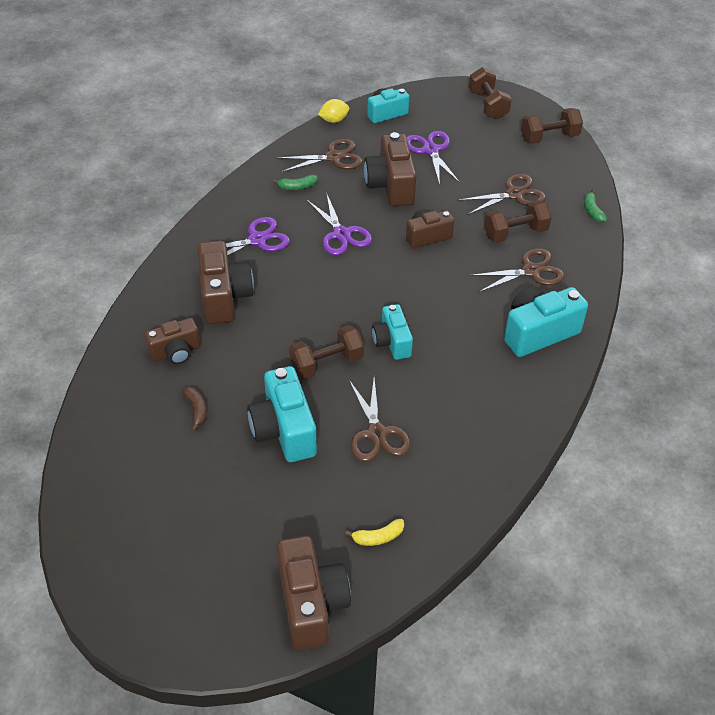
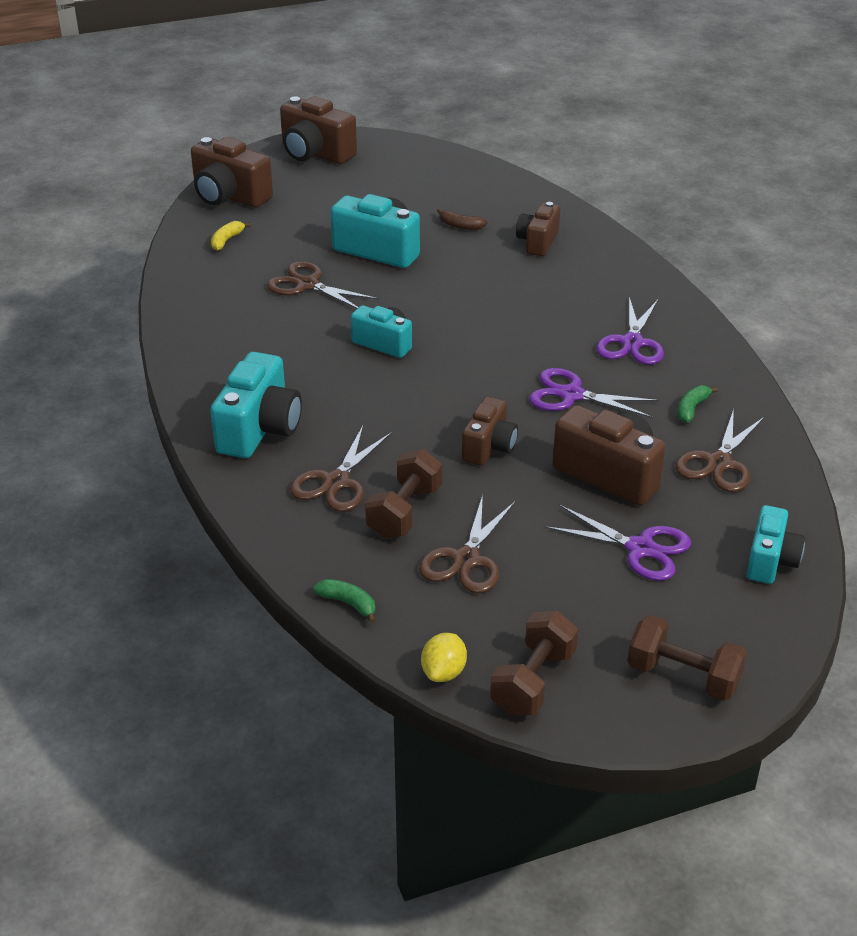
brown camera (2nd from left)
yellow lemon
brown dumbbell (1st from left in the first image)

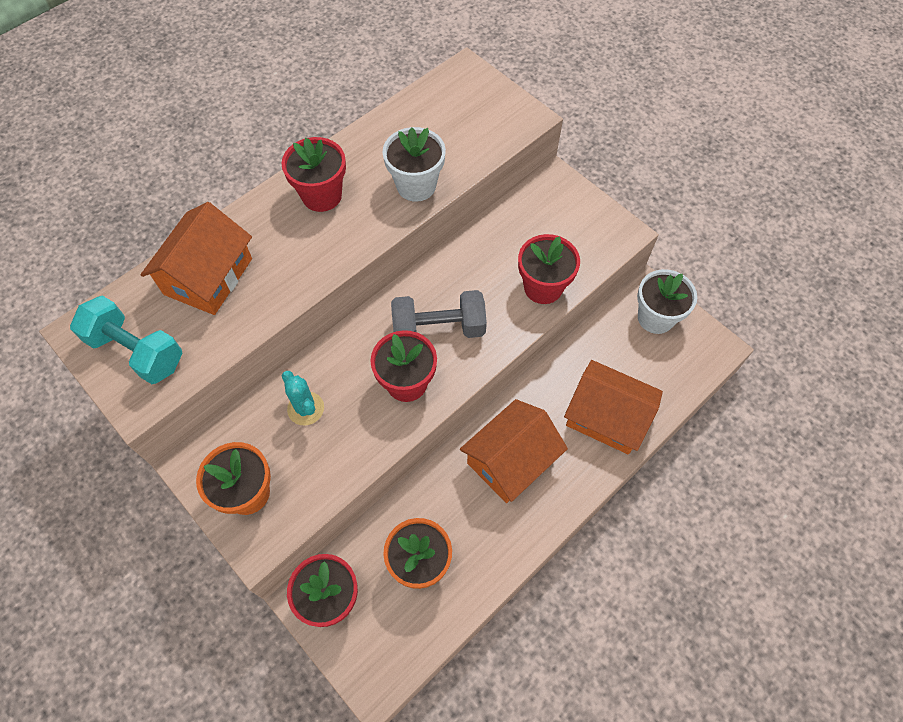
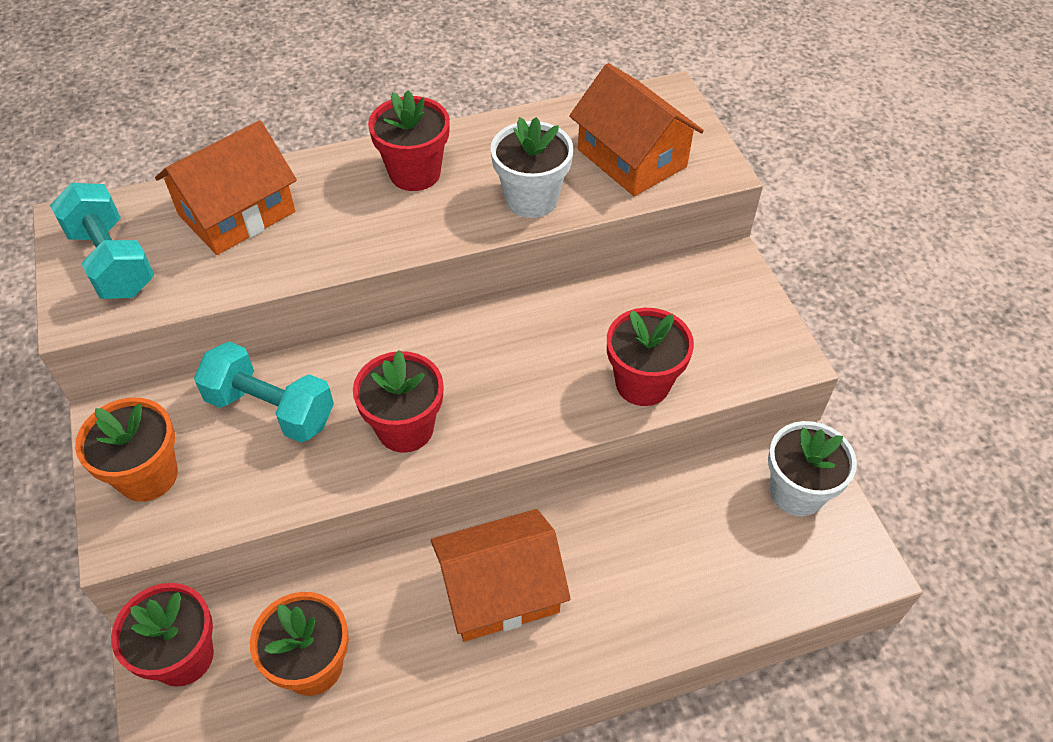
turquoise dumbbell (2nd from left)
orange house (3rd from left)
grey dumbbell

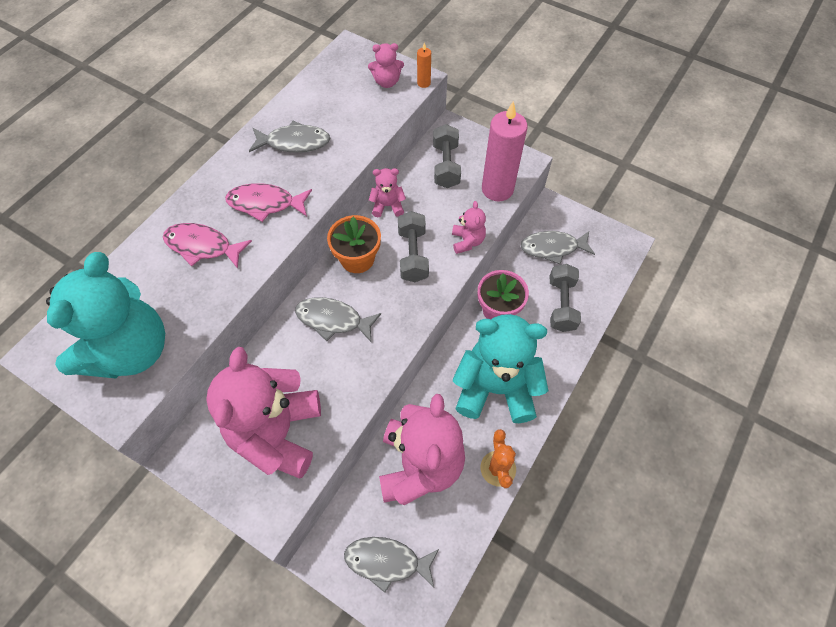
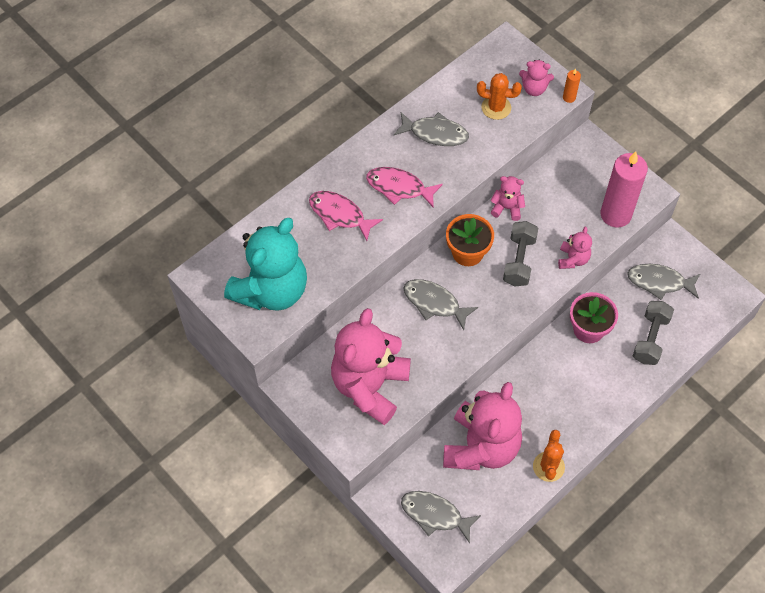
orange cactus (1st from left)
grey dumbbell (2nd from left in the first image)
turquoise teddy bear (2nd from left in the first image)

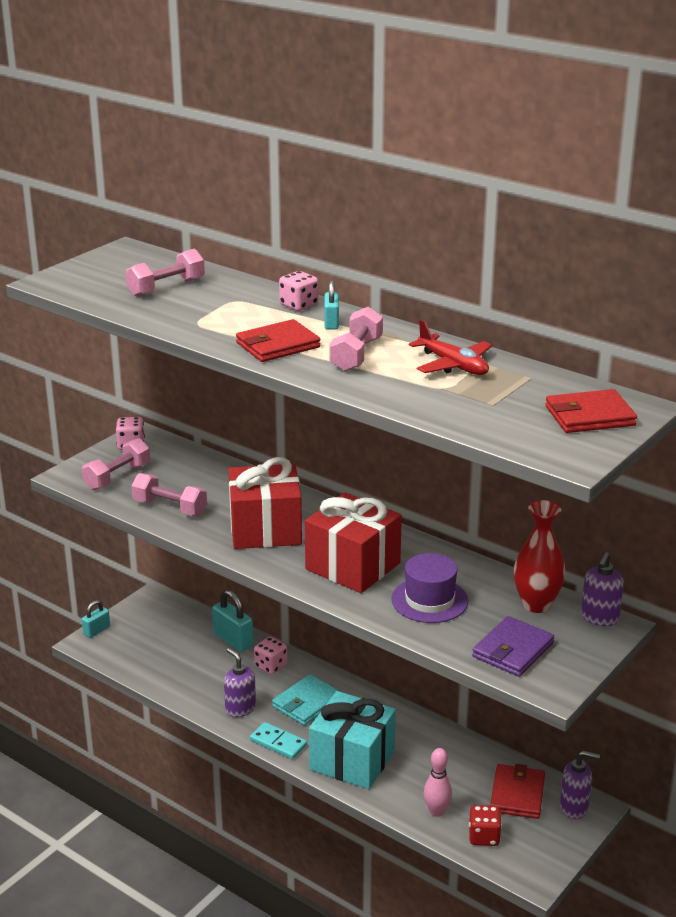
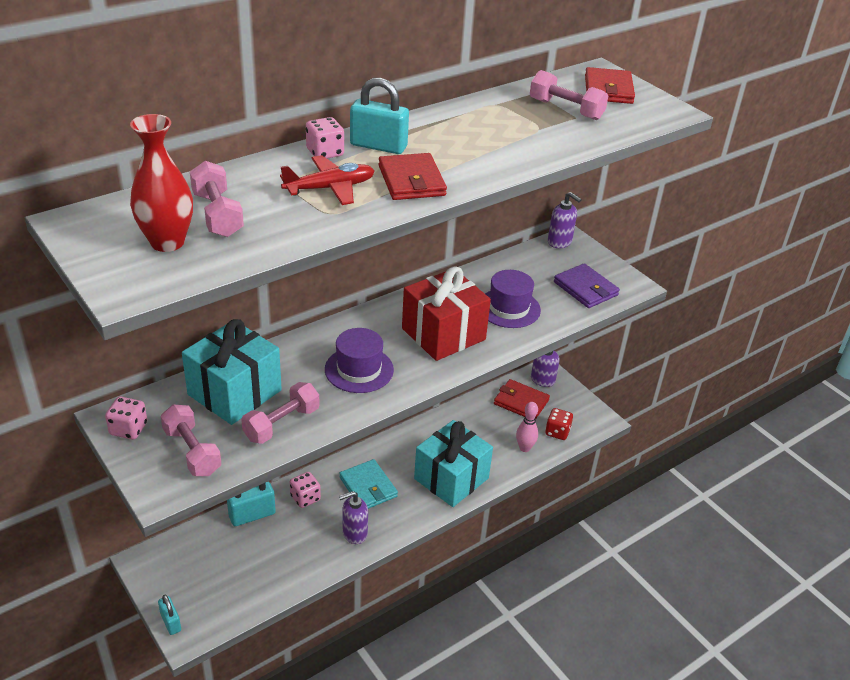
red vase
turquoise gift (1st from left)
red plane
purple hat (1st from left)
turquoise padlock (3rd from left)
pink dumbbell (4th from left)
turquoise domino

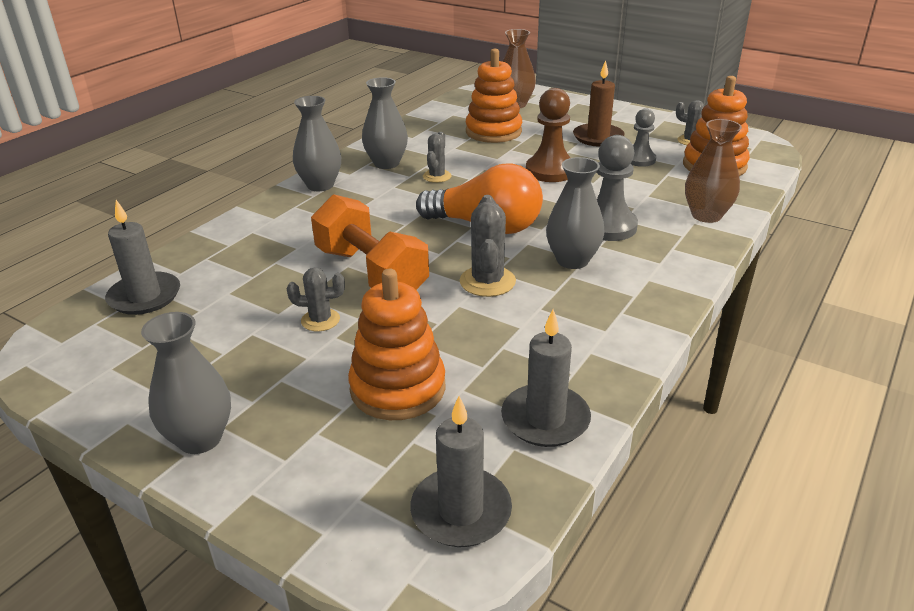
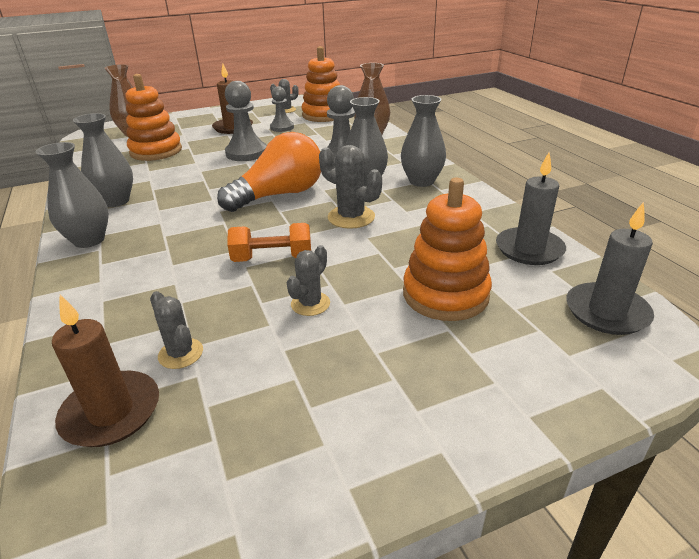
brown candle (1st from left)
grey cactus (1st from left)
grey pawn (1st from left)
orange dumbbell
grey vase (4th from left)

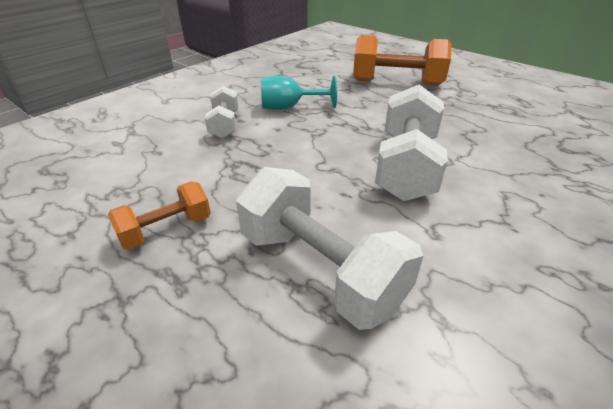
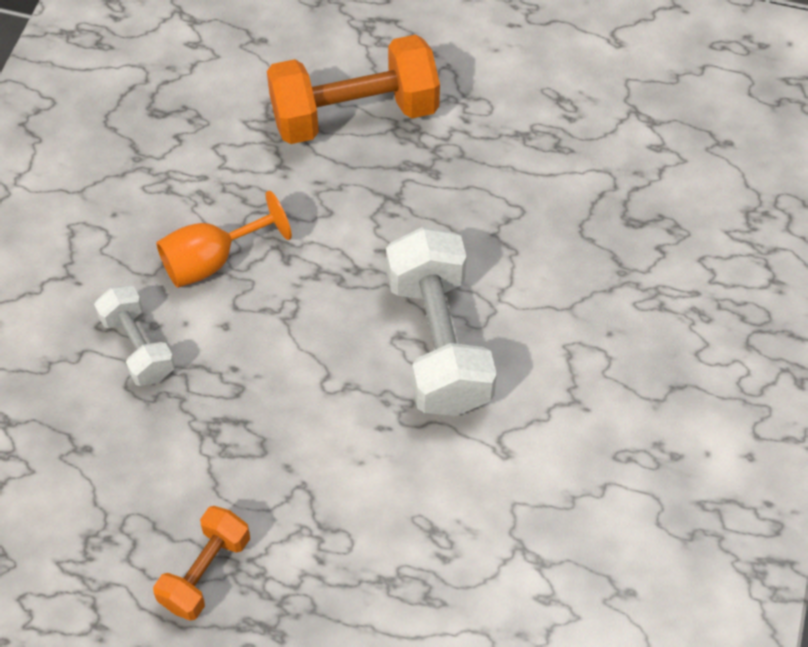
orange goblet
white dumbbell (2nd from left in the first image)

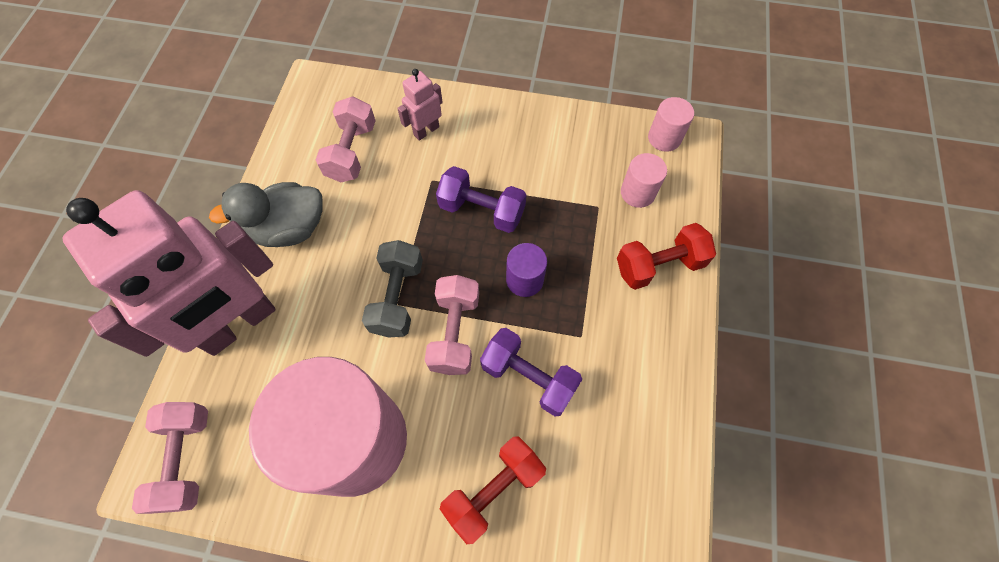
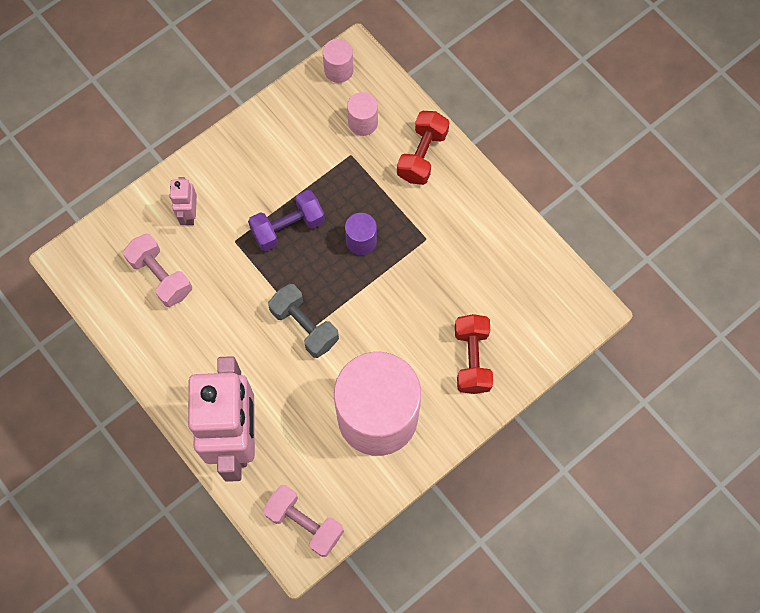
grey duck
pink dumbbell (3rd from left in the first image)
purple dumbbell (2nd from left in the first image)

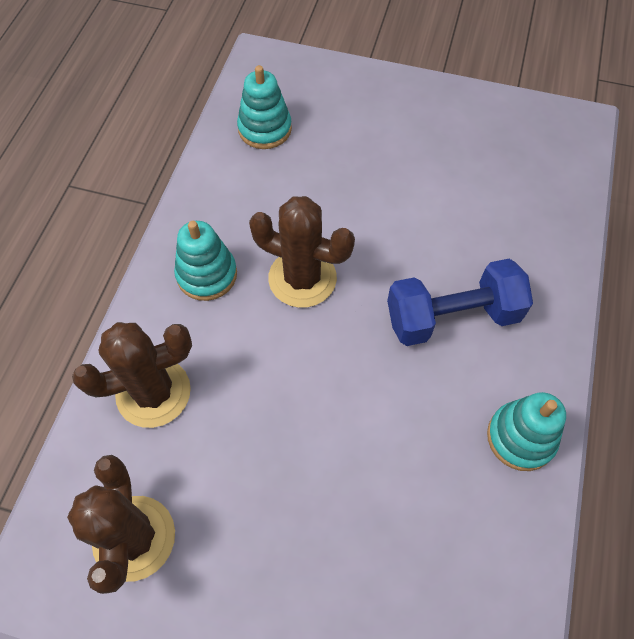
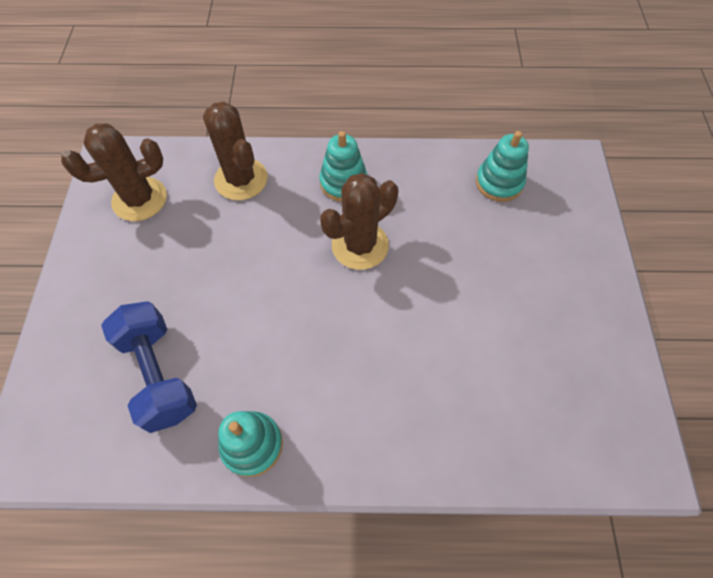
blue dumbbell
brown cactus (3rd from left)

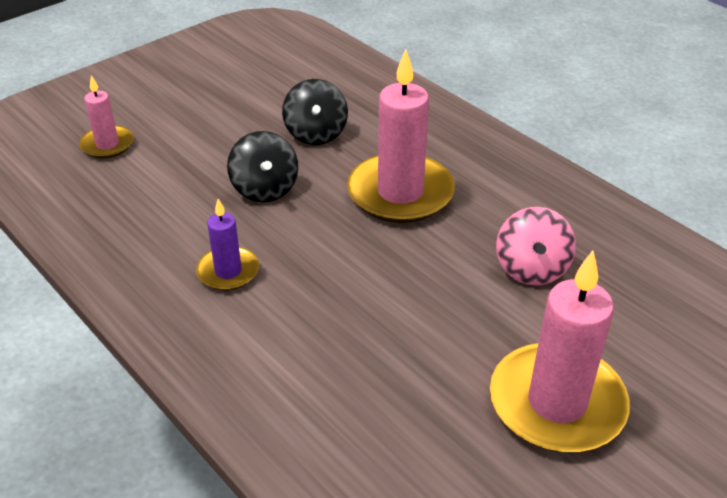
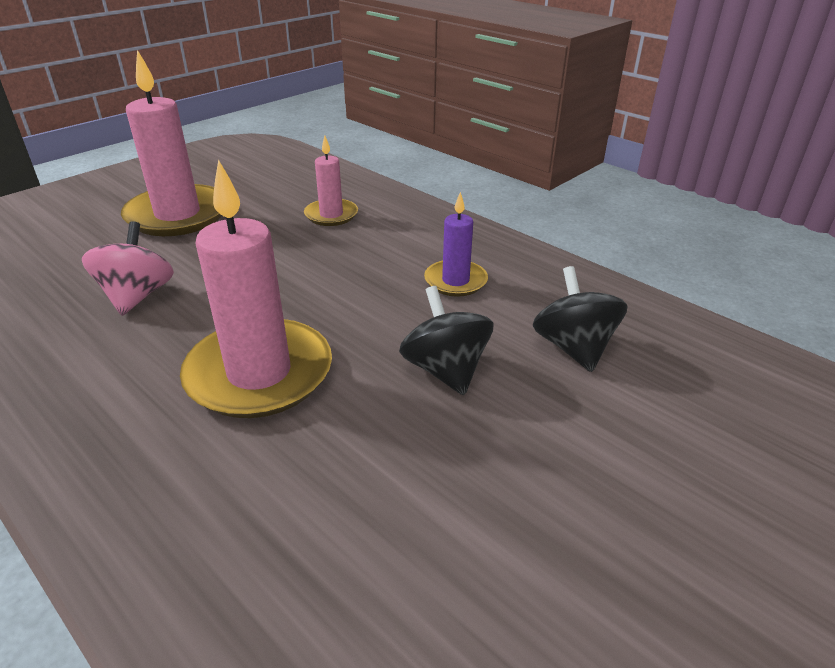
pink candle (3rd from left)
black spinning top (2nd from left)

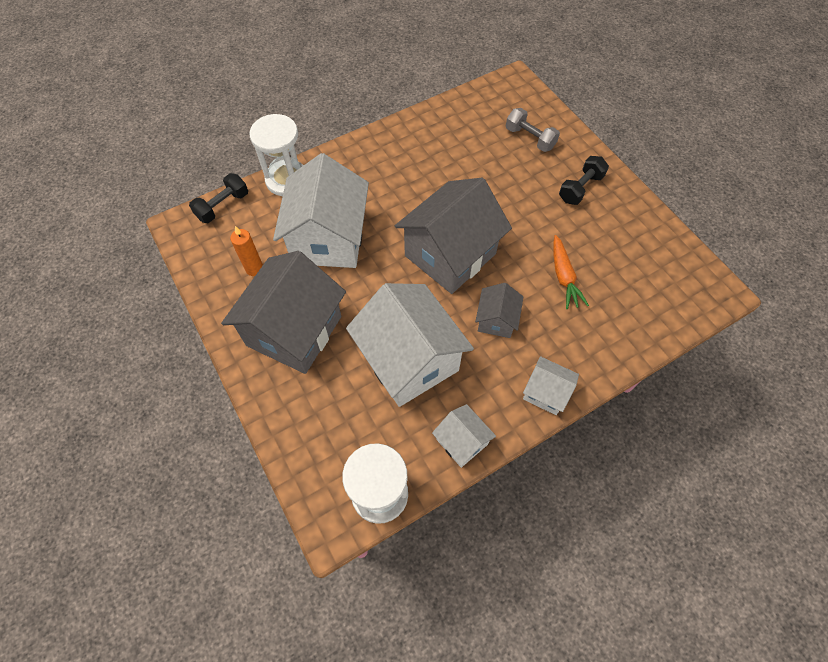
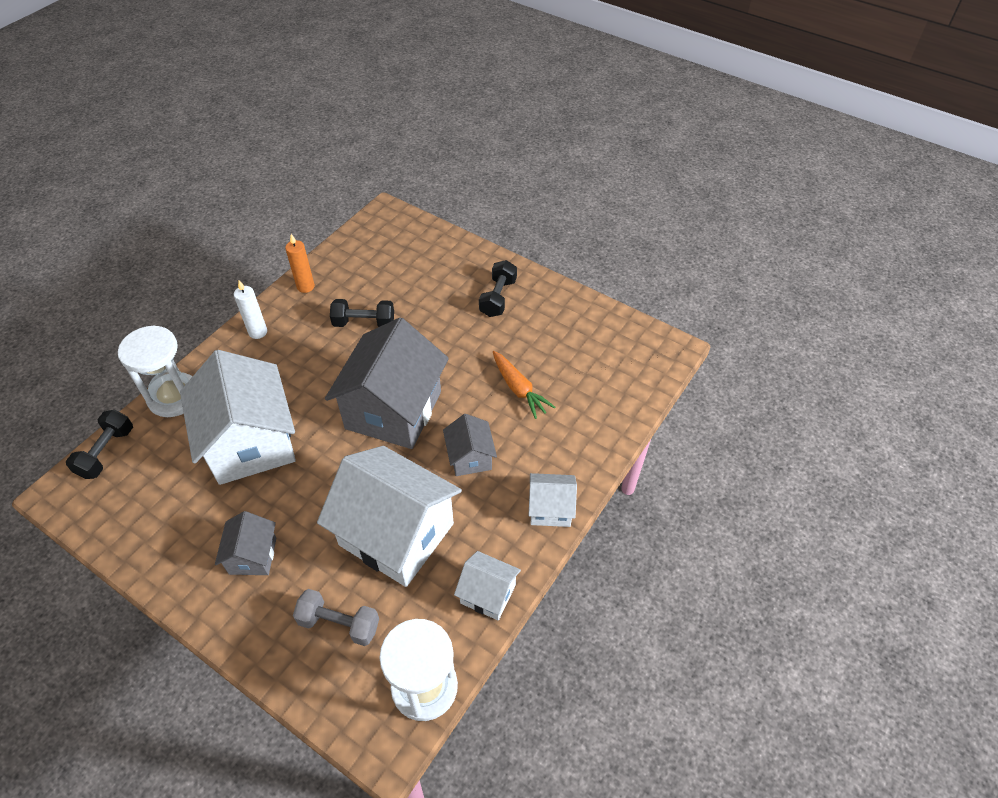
grey house (1st from left)
white candle
orange candle
grey dumbbell
black dumbbell (2nd from left)

